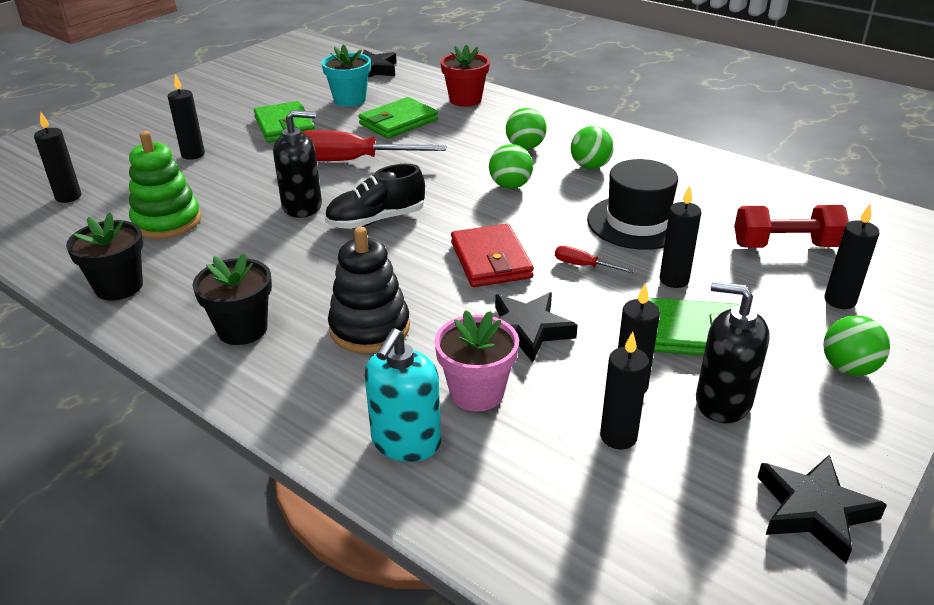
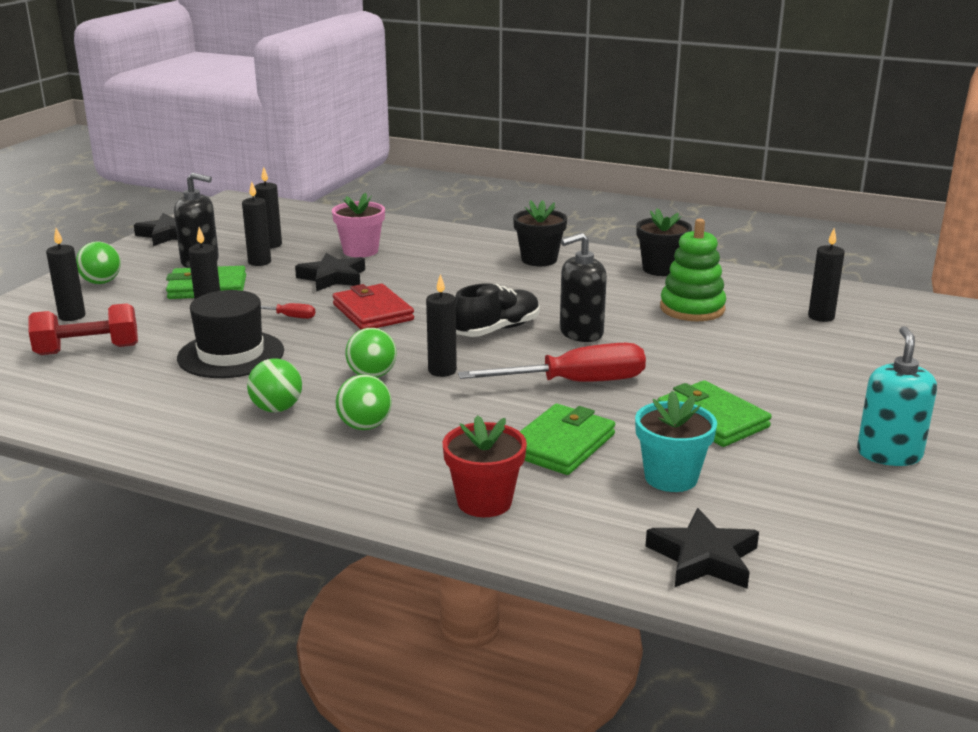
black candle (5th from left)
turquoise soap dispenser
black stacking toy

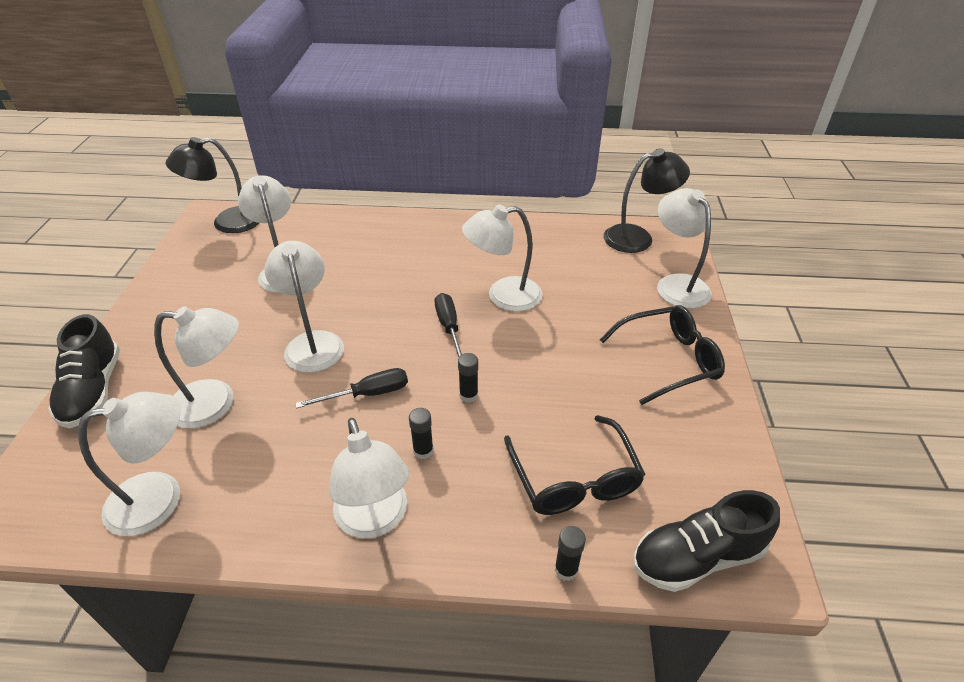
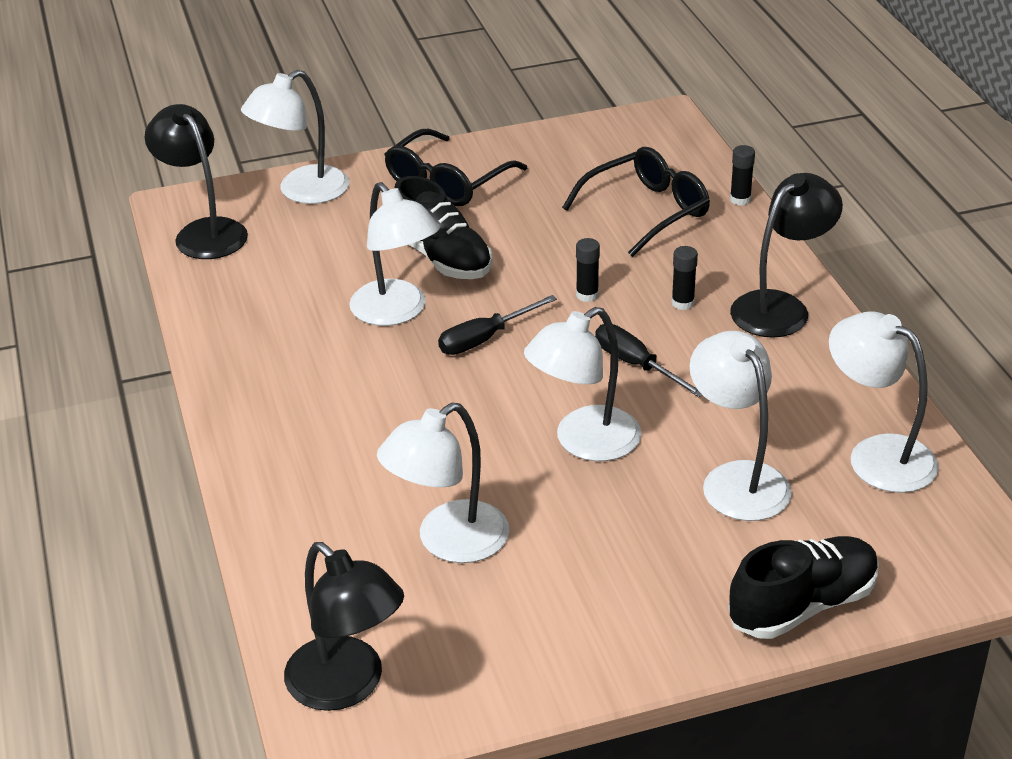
black glasses (1st from left)
black shoe (1st from left)
black lamp (3rd from left)

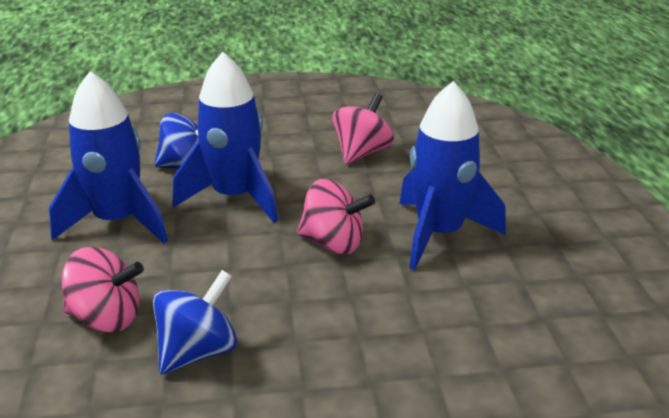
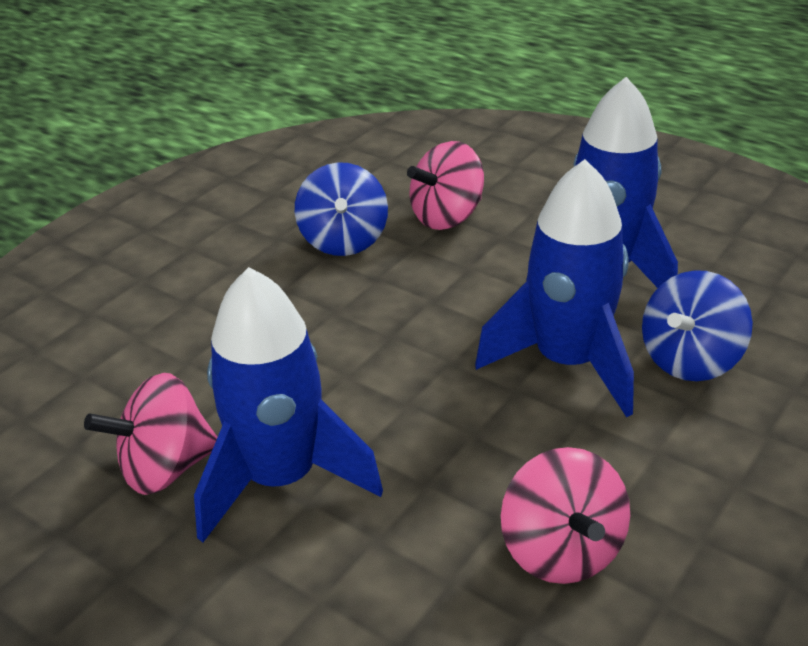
pink spinning top (1st from left)

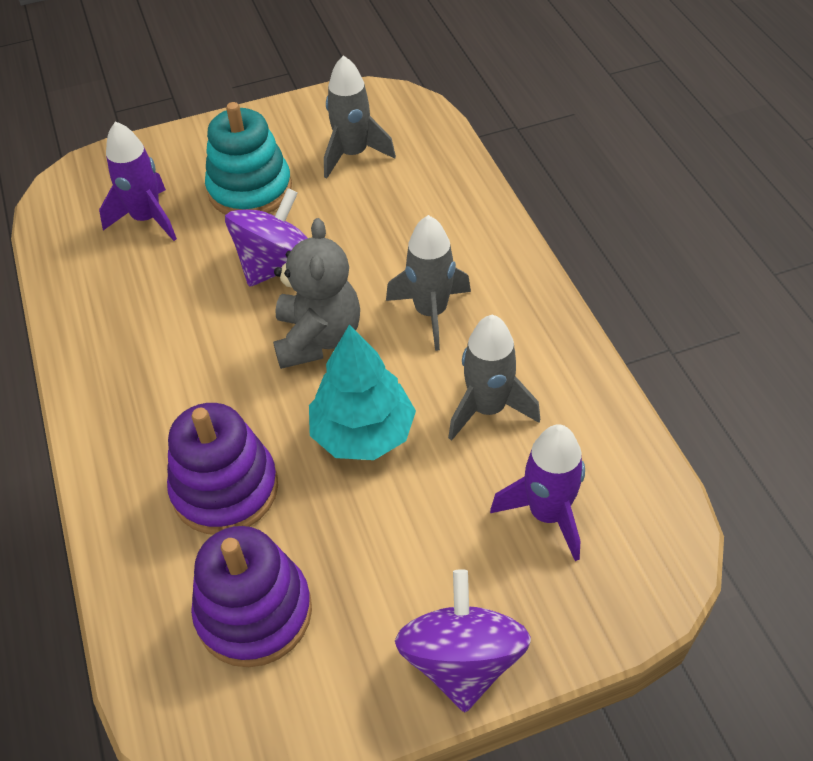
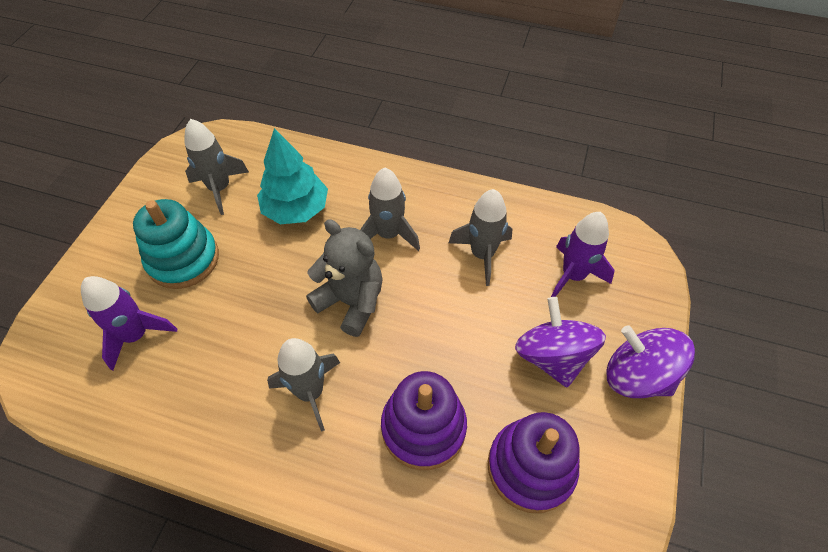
turquoise tree
grey rocket (2nd from left)
purple spinning top (1st from left)

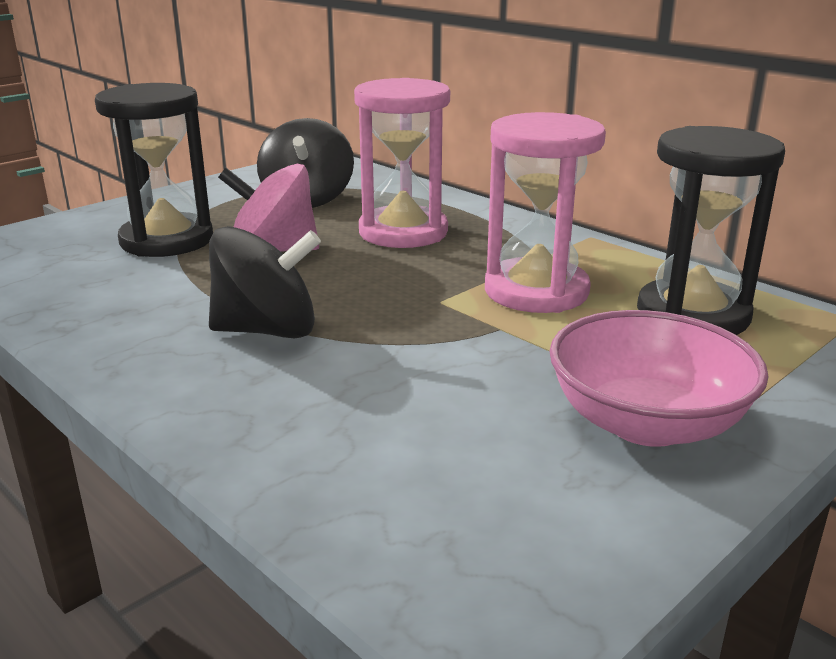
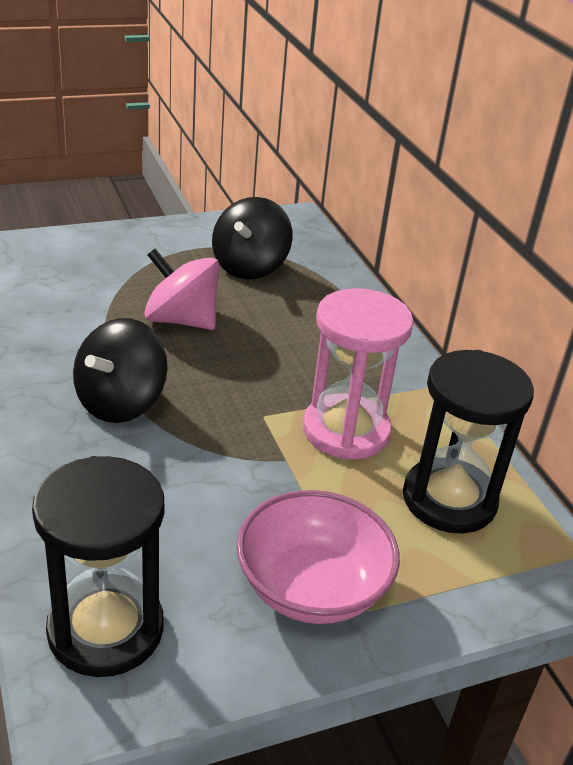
black hourglass (1st from left)
black spinning top (1st from left)
pink hourglass (1st from left in the first image)

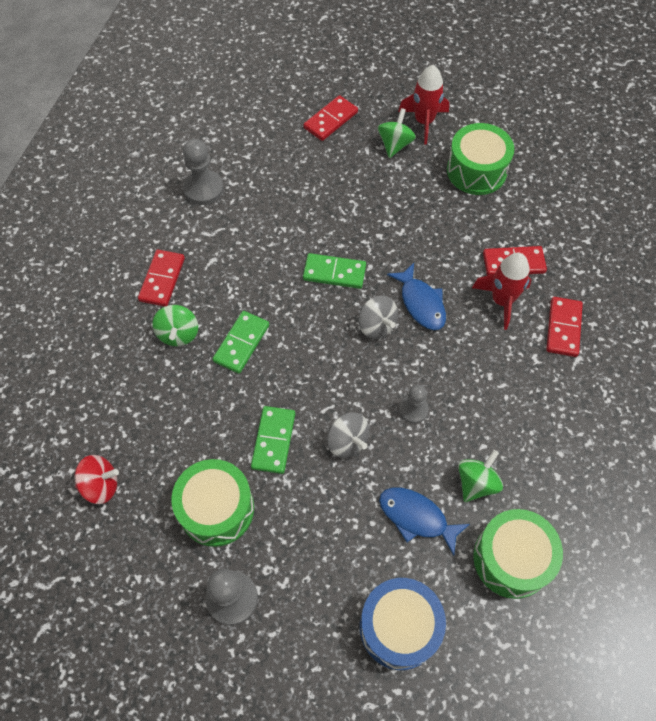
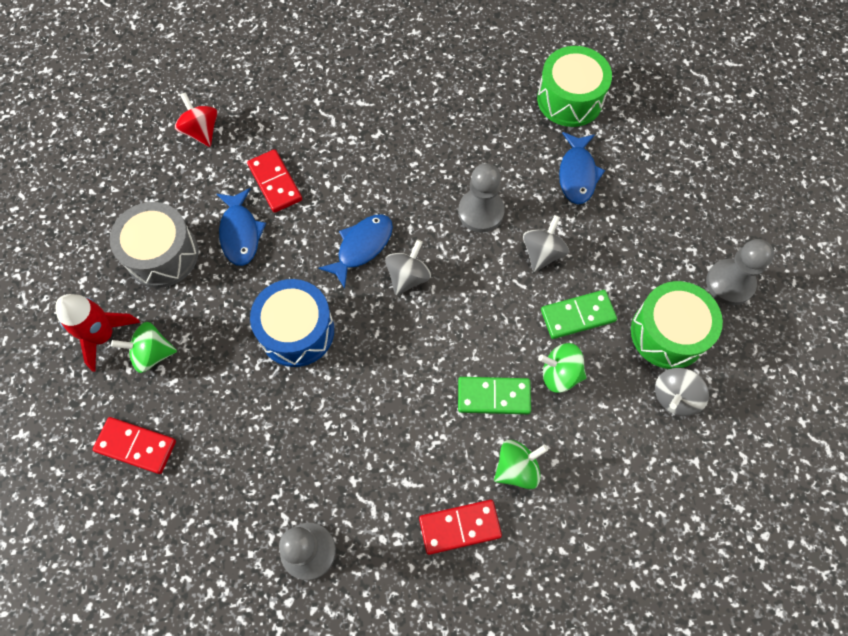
grey drum
red spinning top
blue fish (1st from left)
blue drum
grey pawn (2nd from left)
green spinning top (3rd from left)
grey spinning top (3rd from left)
green domino (3rd from left in the first image)
red rocket (2nd from left in the first image)
red domino (4th from left in the first image)

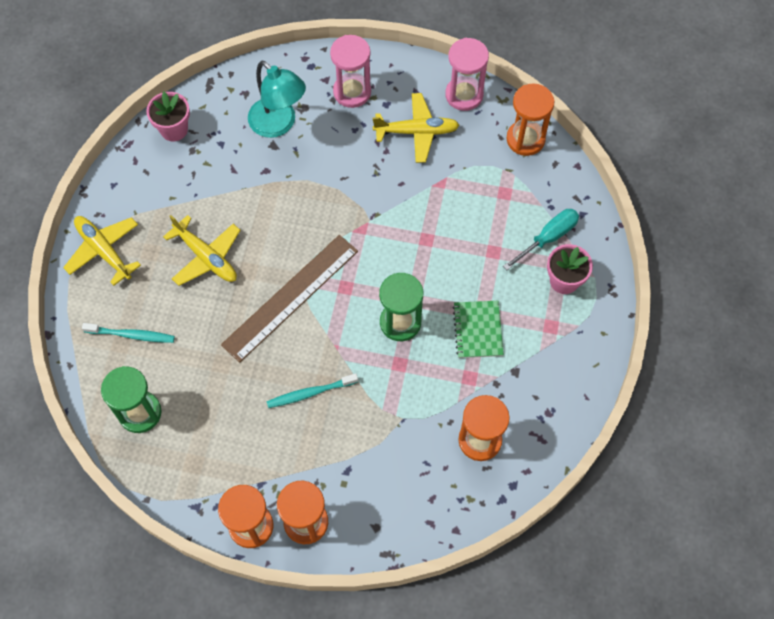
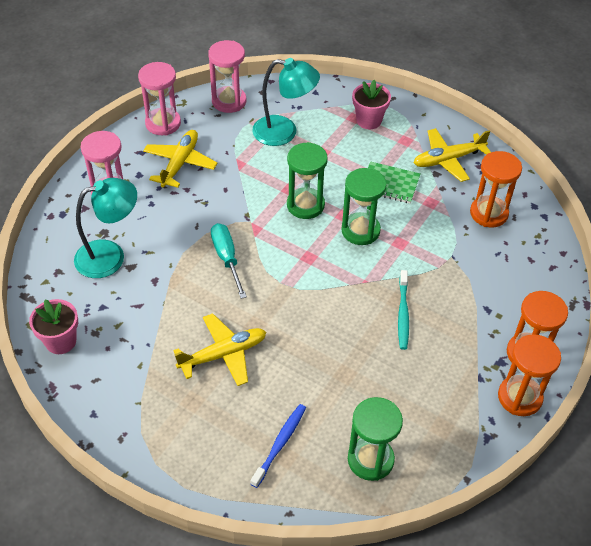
pink hourglass (3rd from left)
turquoise screwdriver
blue toothbrush
turquoise lamp (2nd from left)
green hourglass (1st from left)
yellow plane (3rd from left)
brown ruler

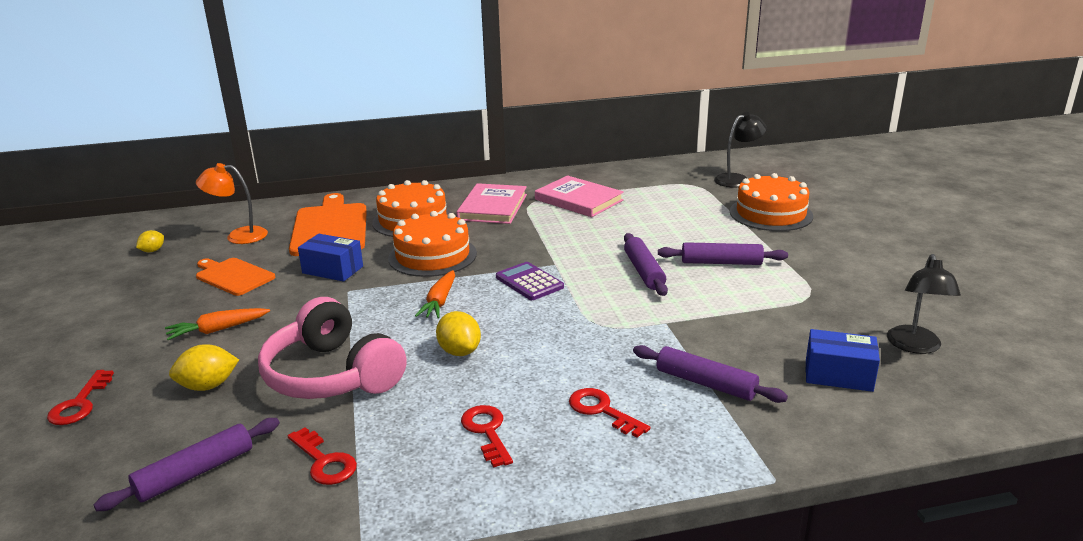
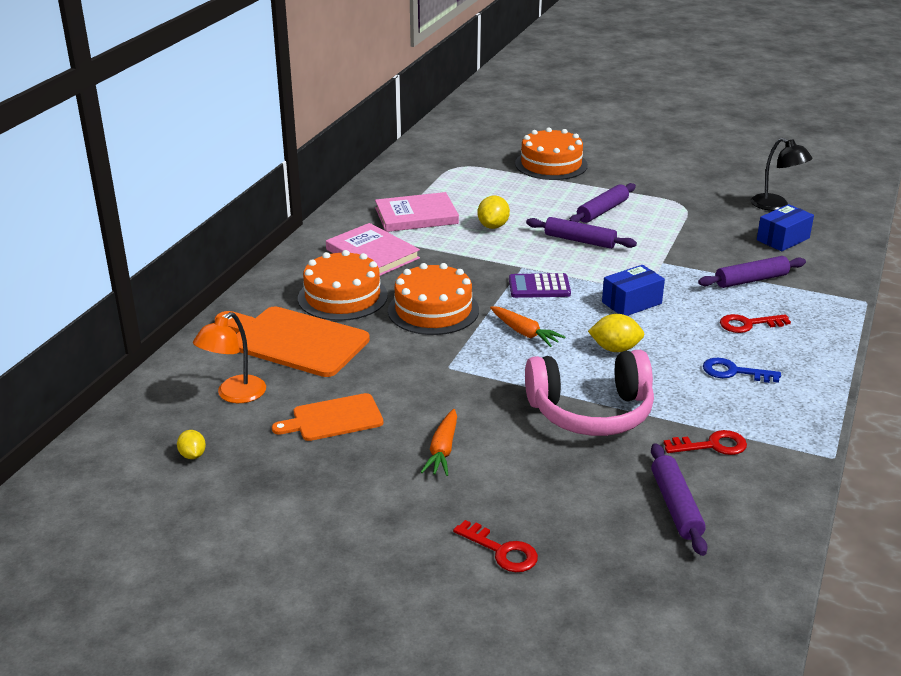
yellow lemon (2nd from left)
blue box (1st from left)
blue key
black lamp (1st from left in the first image)

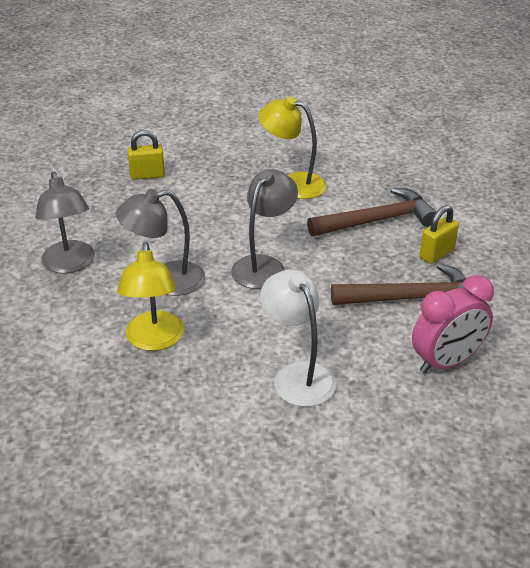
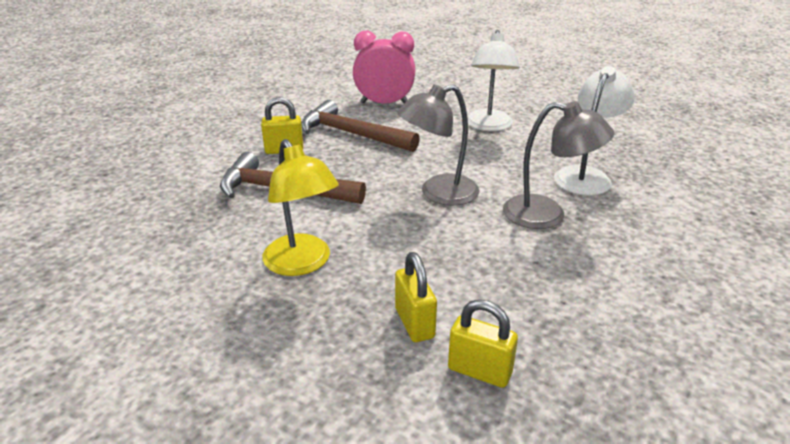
yellow padlock (2nd from left)
white lamp (2nd from left)
grey lamp (1st from left in the first image)

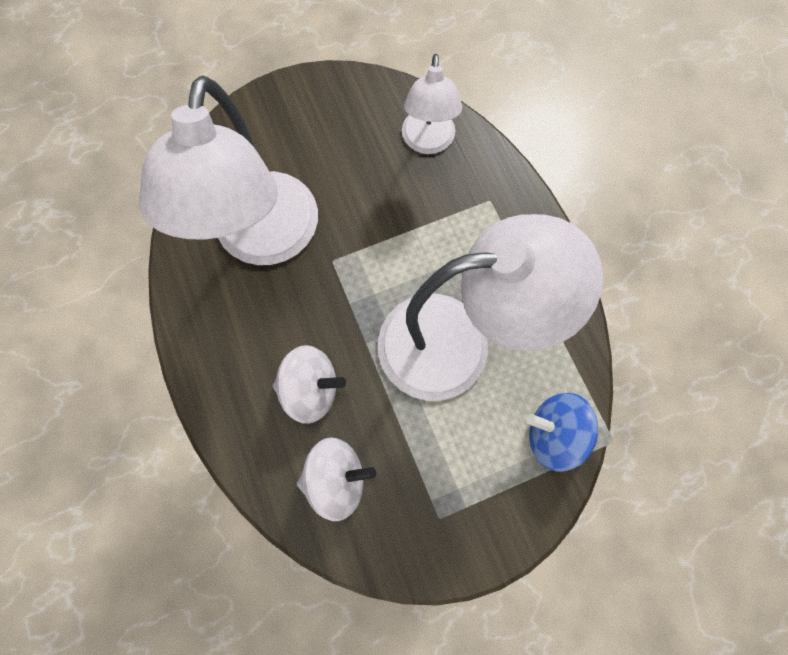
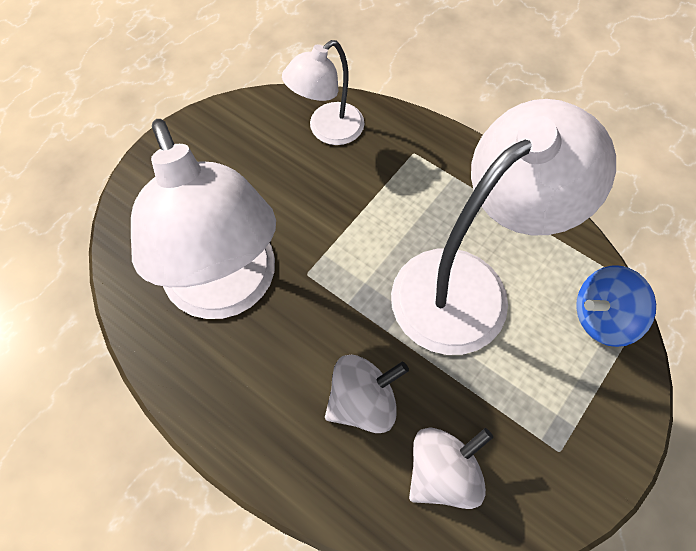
white lamp (2nd from left)

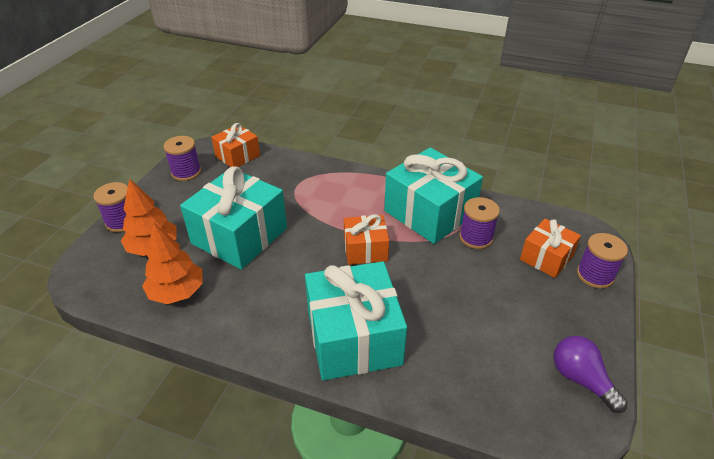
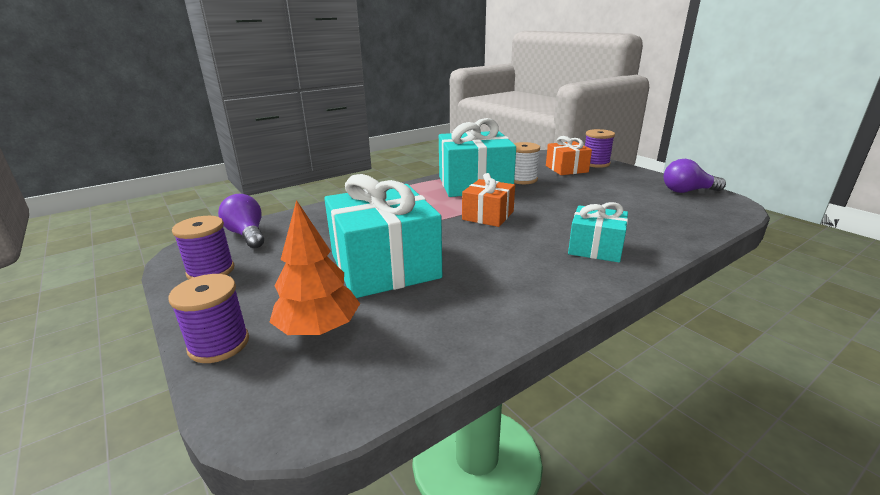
purple light bulb (1st from left)
white spool
turquoise gift (3rd from left)
orange tree (2nd from left in the first image)

